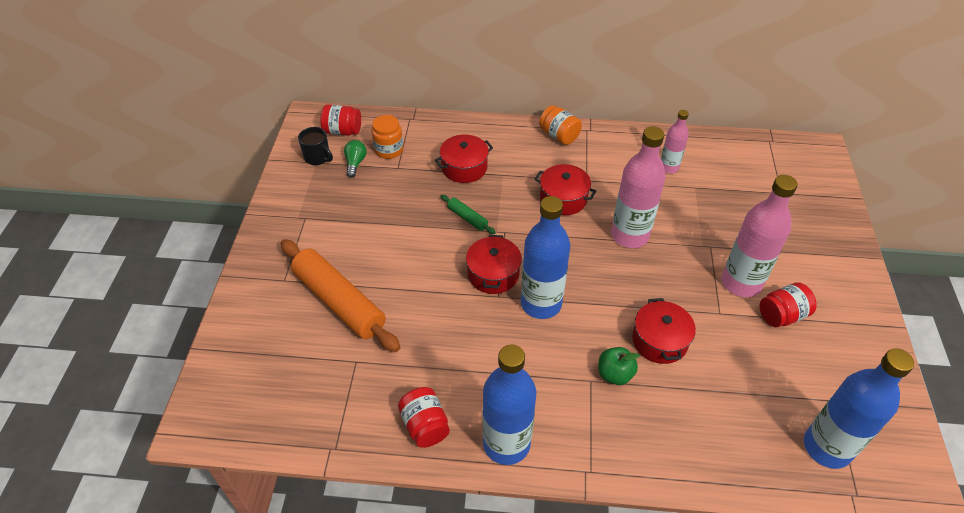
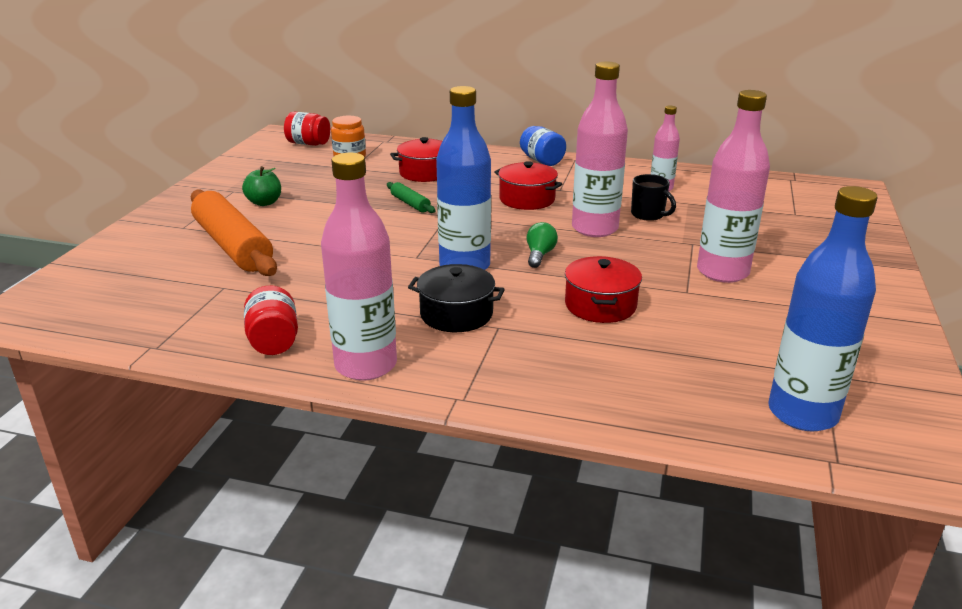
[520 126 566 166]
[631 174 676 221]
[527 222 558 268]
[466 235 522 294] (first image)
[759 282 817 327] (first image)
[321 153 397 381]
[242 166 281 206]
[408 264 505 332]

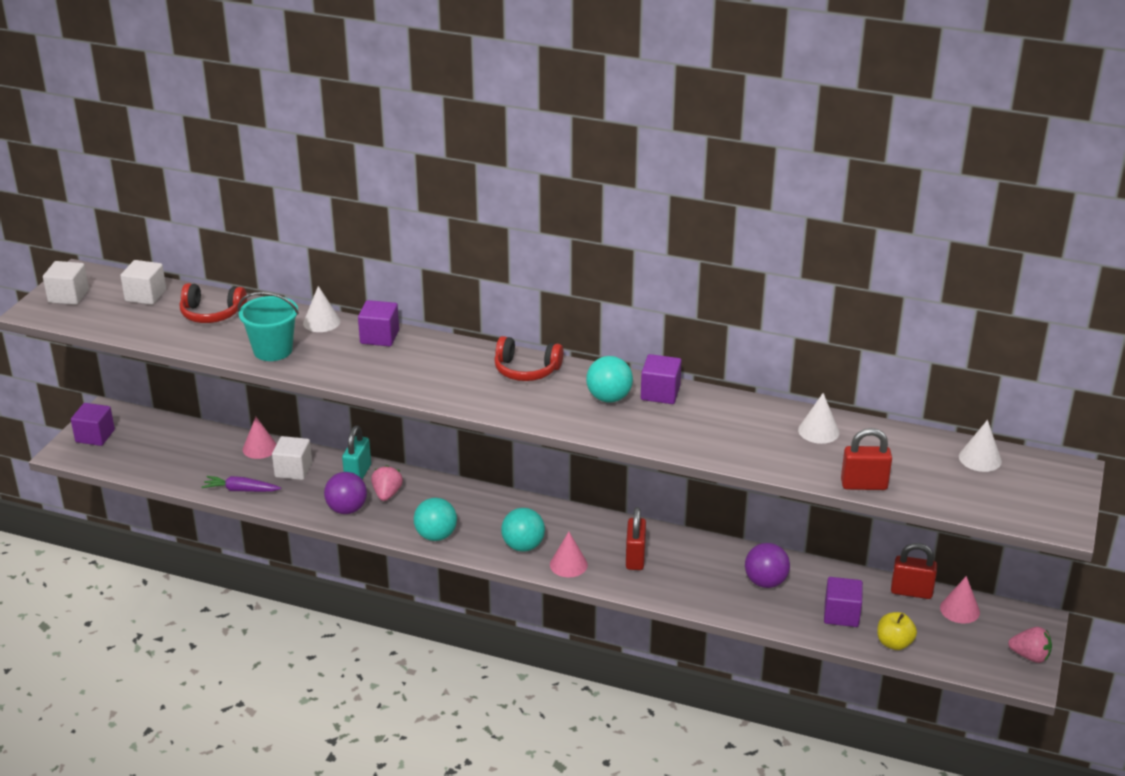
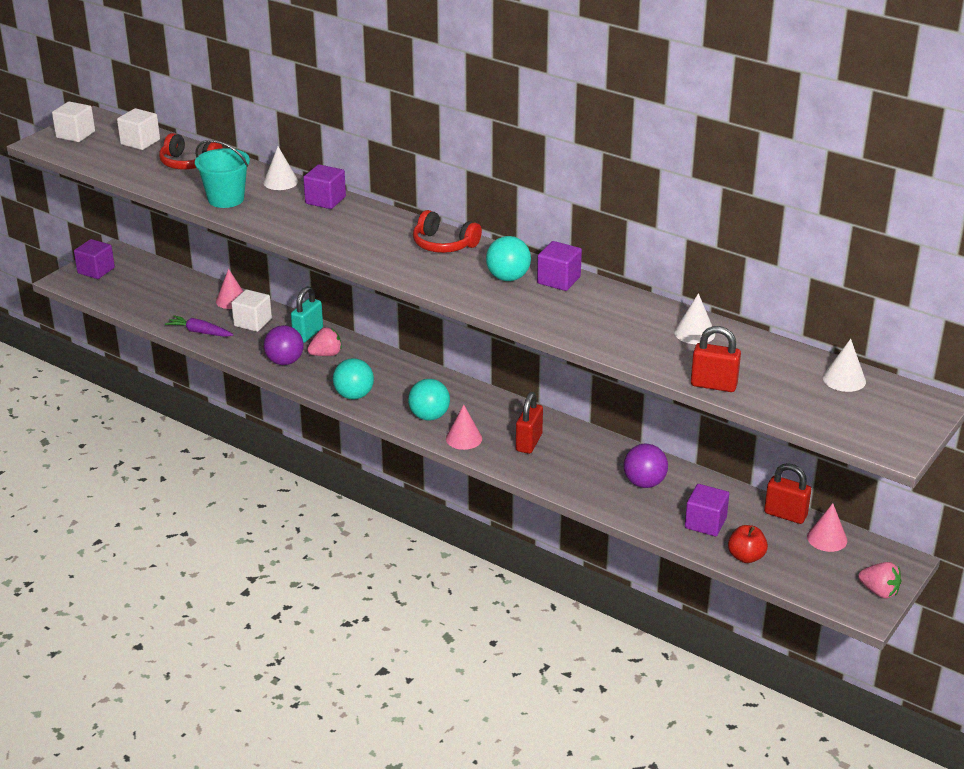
[307 327 342 356]
[728 525 768 563]

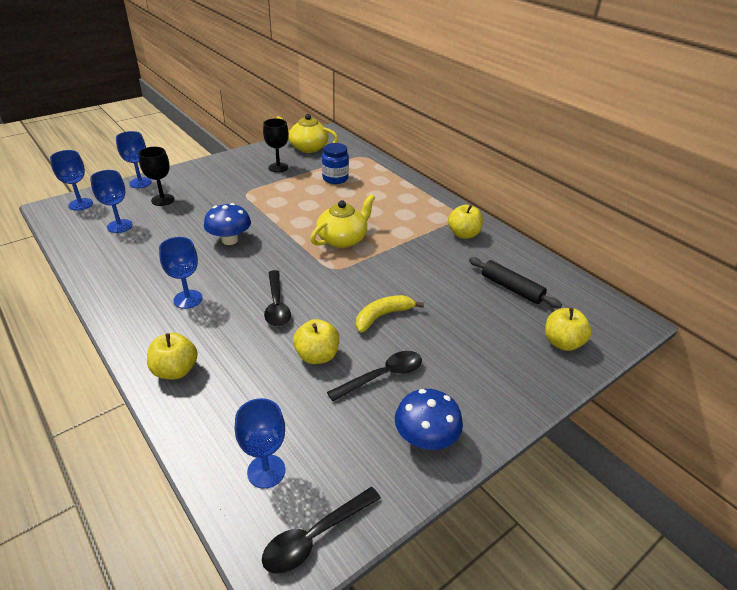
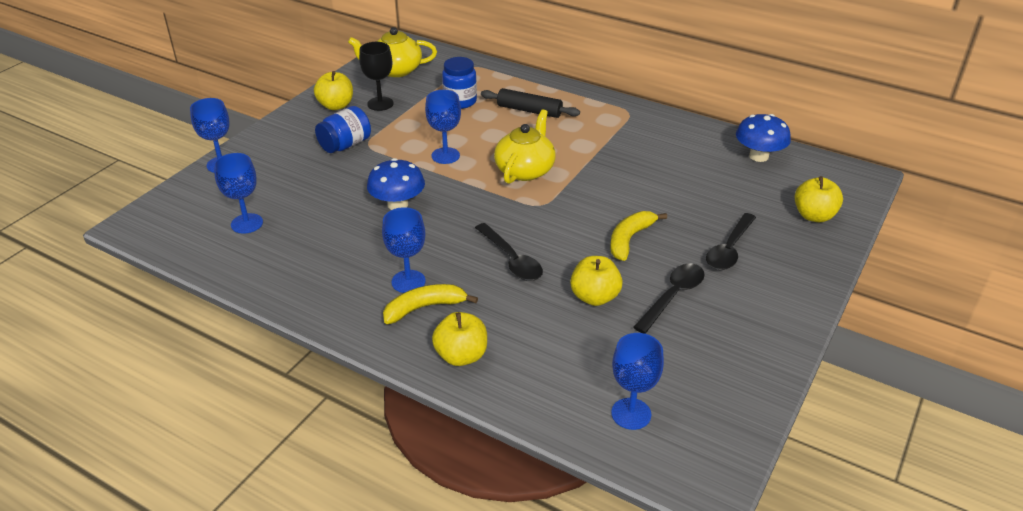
[138 147 174 206] (first image)
[425 90 461 164]
[314 71 353 110]
[481 88 580 118]
[736 114 791 162]
[706 213 756 270]
[315 106 371 153]
[383 284 478 324]

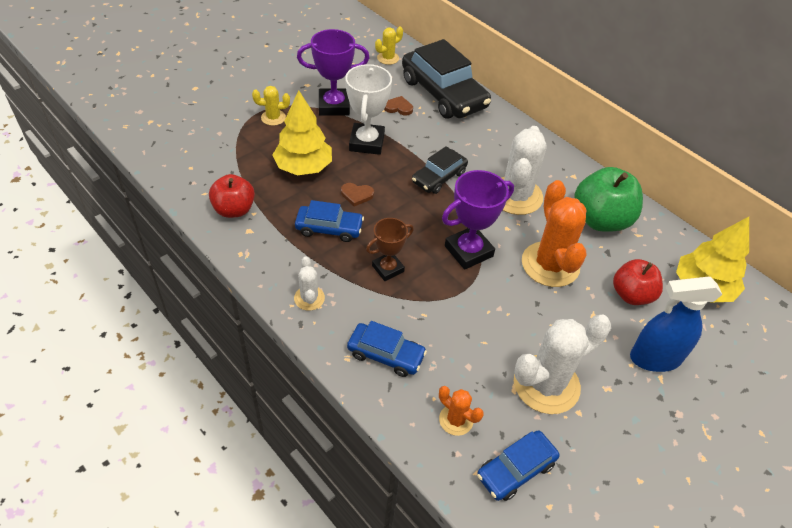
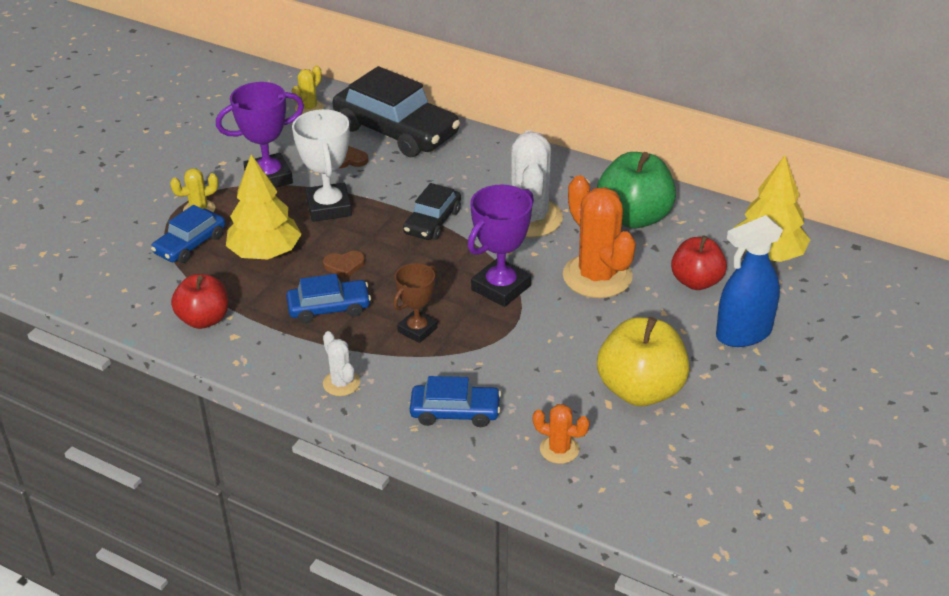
[597 317 689 406]
[151 205 226 263]

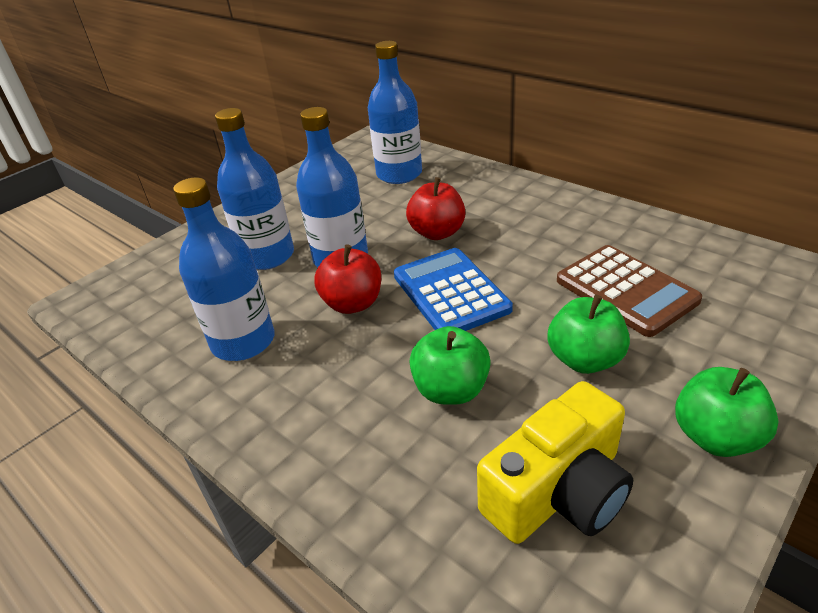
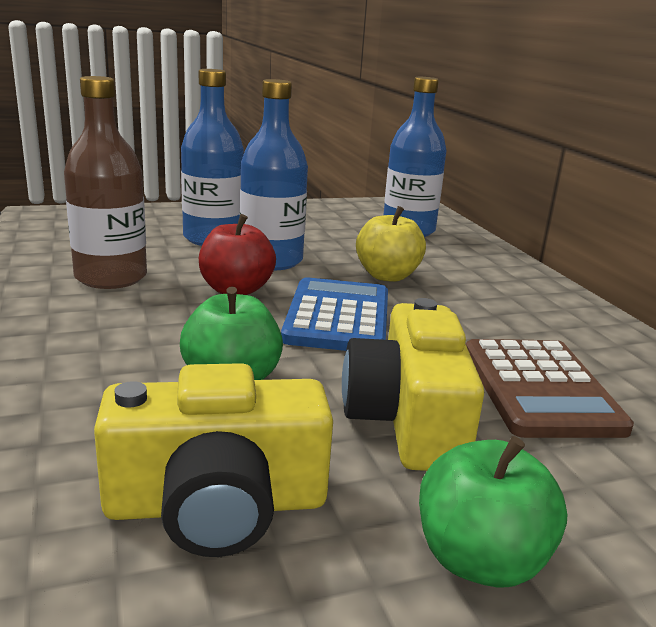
[64 76 147 289]
[356 206 426 282]
[342 298 484 471]

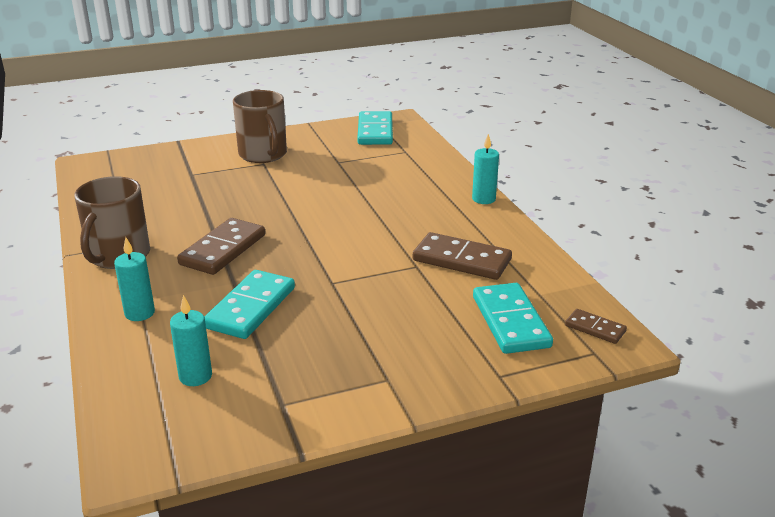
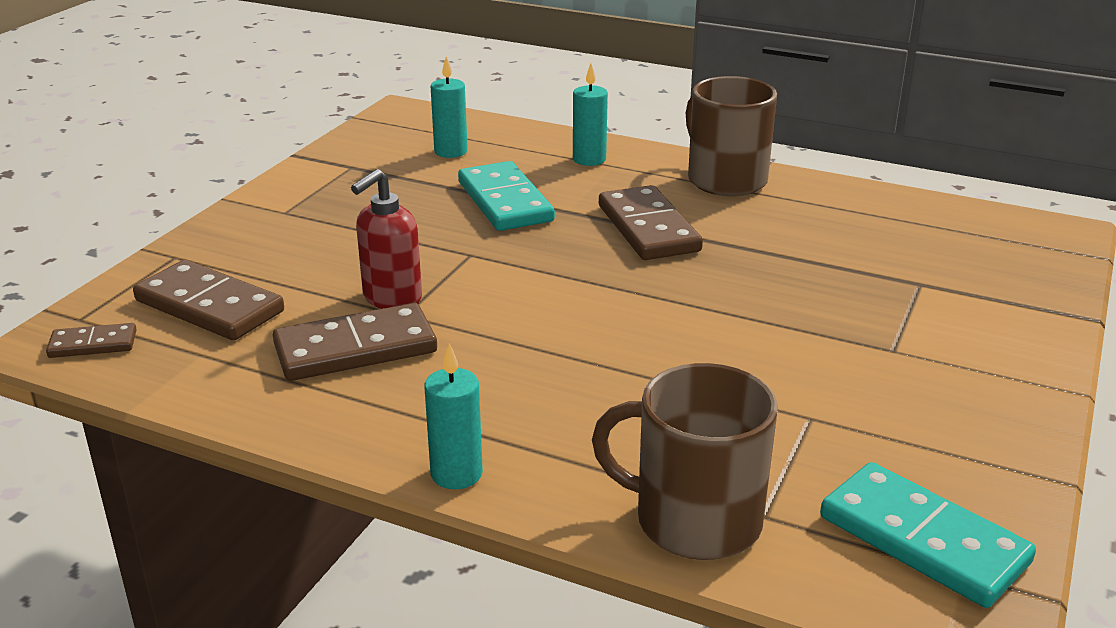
[592 363 778 560]
[133 260 284 340]
[351 169 422 309]

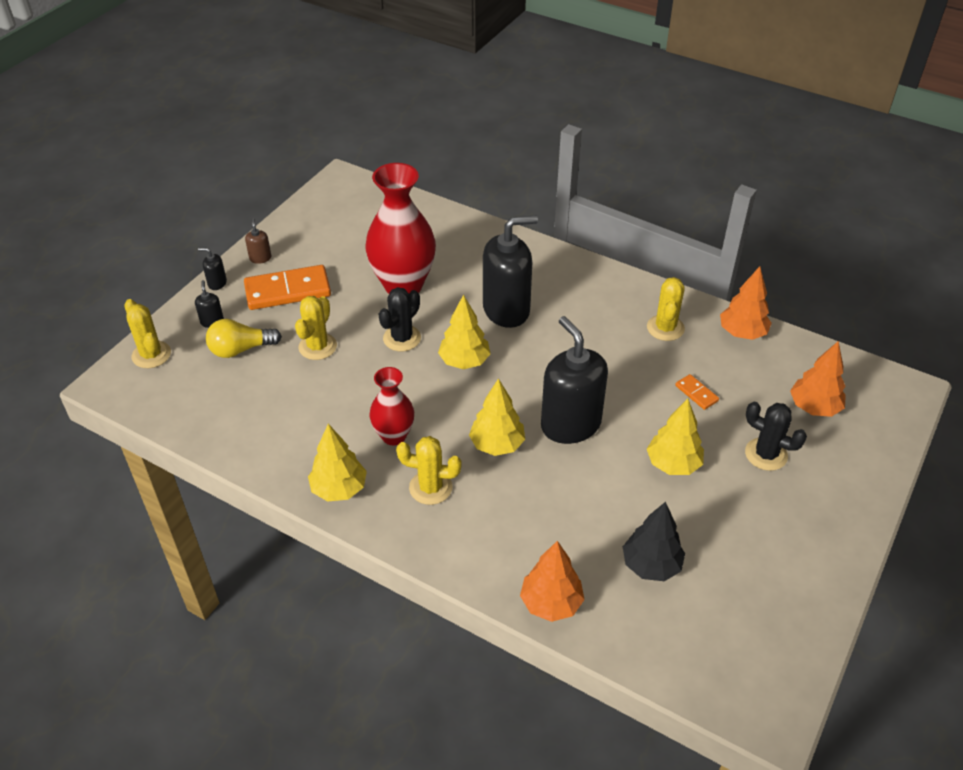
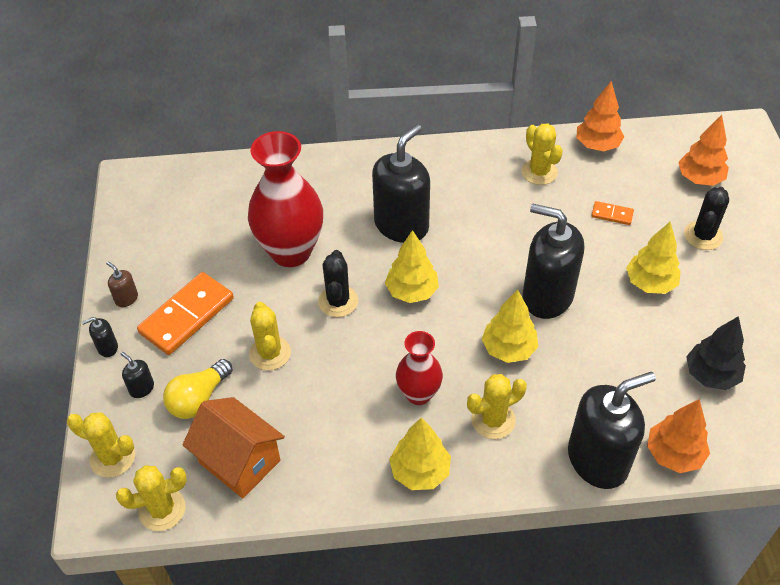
[684 187 729 250]
[568 372 656 489]
[183 397 285 498]
[116 465 187 531]

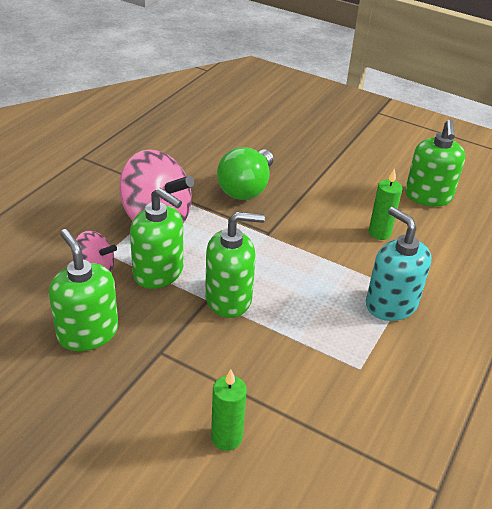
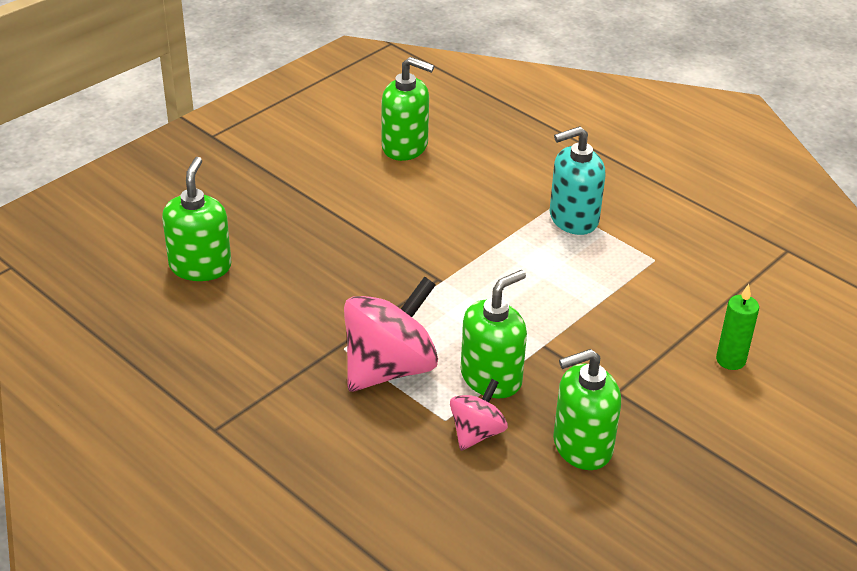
[217 147 273 200] (first image)
[368 168 402 240] (first image)
[162 157 232 281]

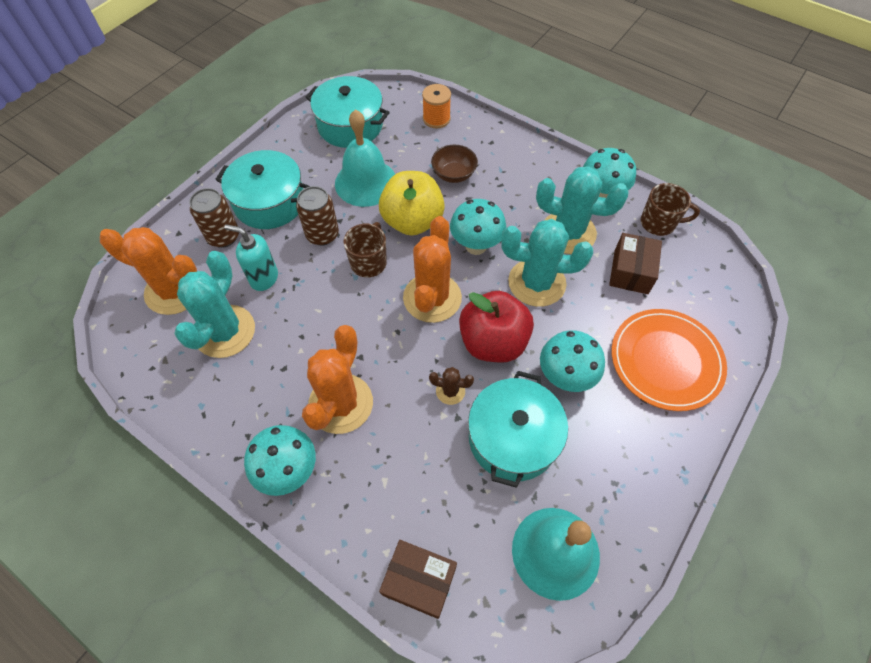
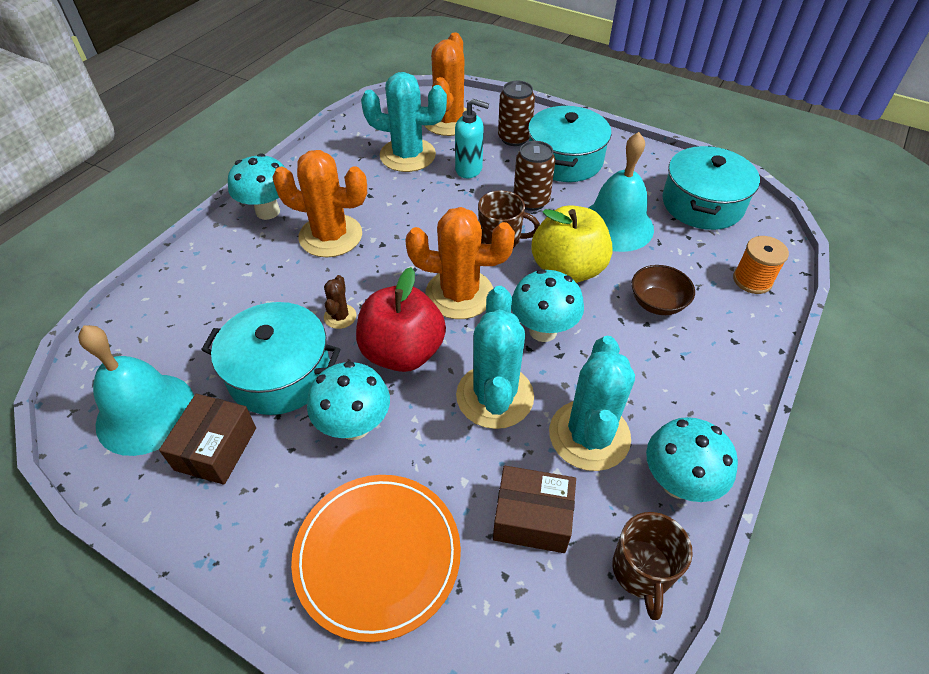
[455 98 489 178]
[159 394 256 485]

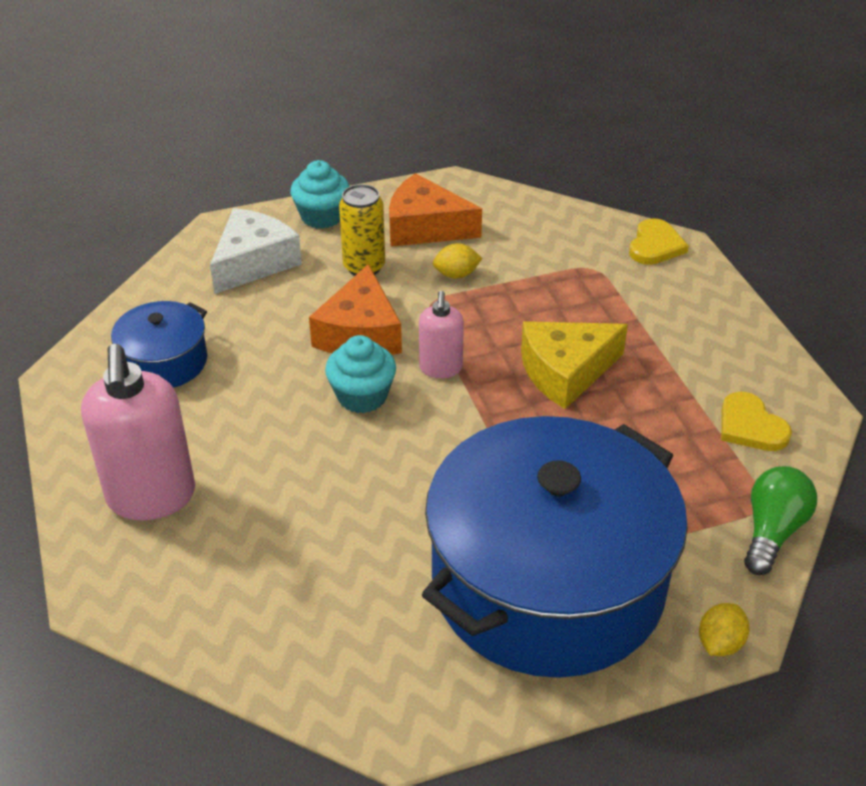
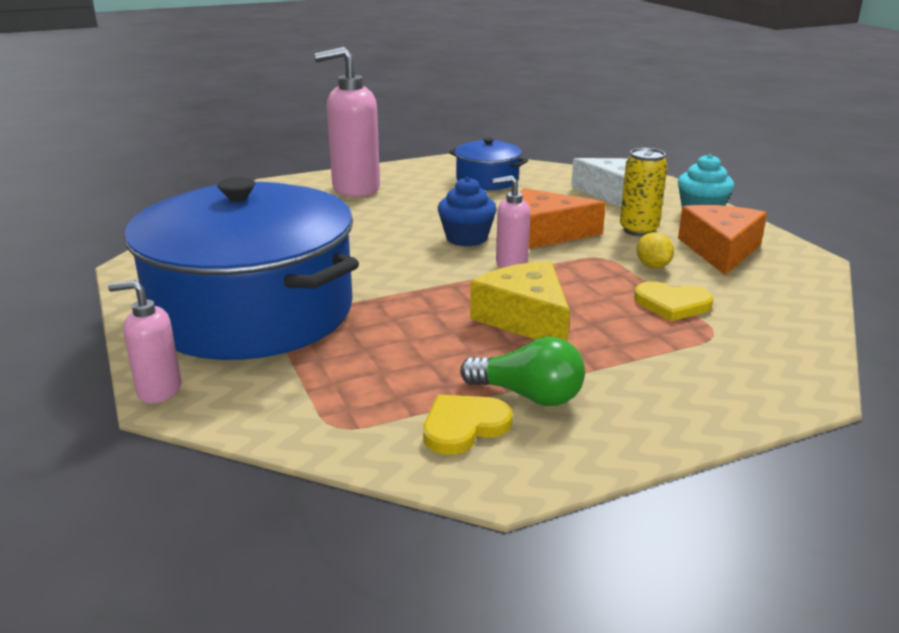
[634 281 714 321]
[438 177 497 246]
[460 337 585 406]
[108 280 181 403]

